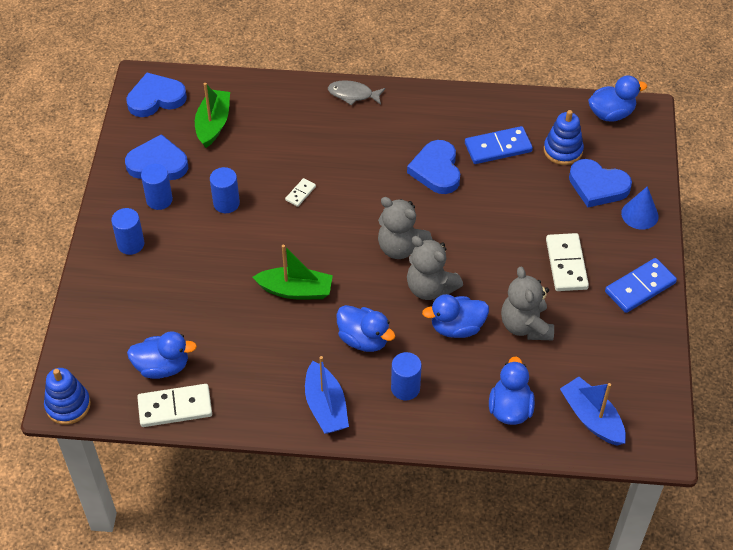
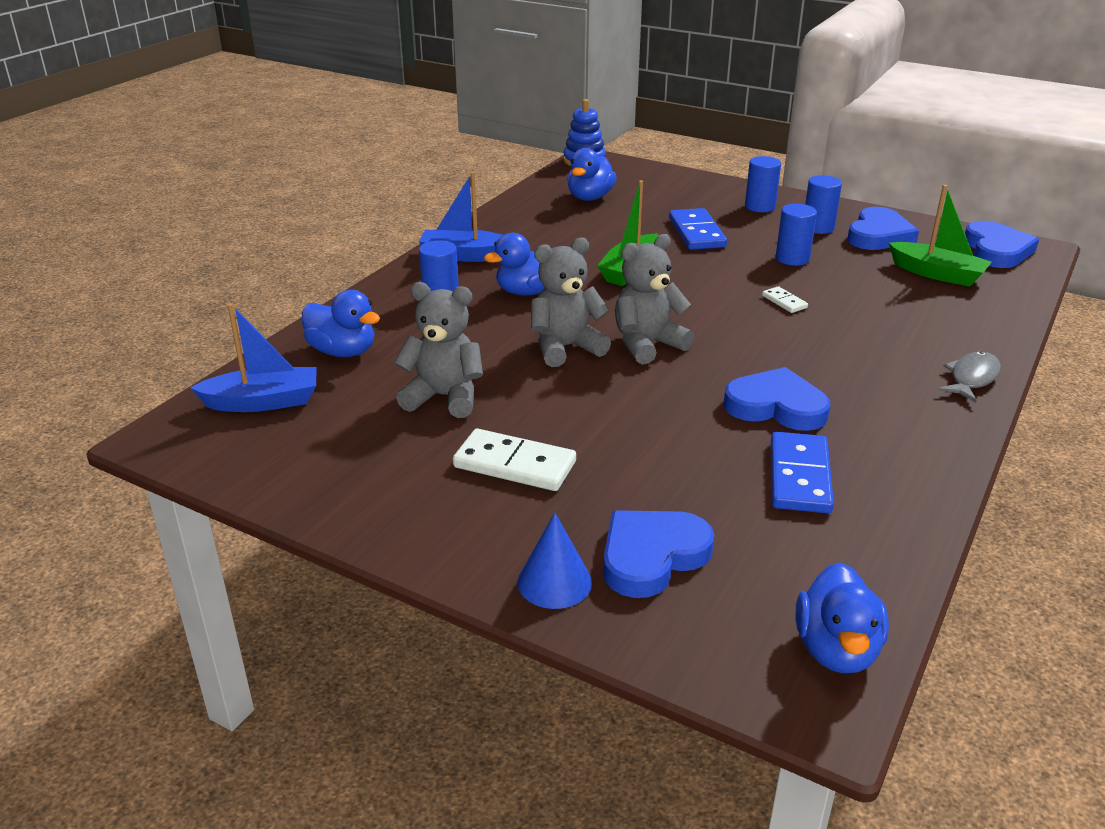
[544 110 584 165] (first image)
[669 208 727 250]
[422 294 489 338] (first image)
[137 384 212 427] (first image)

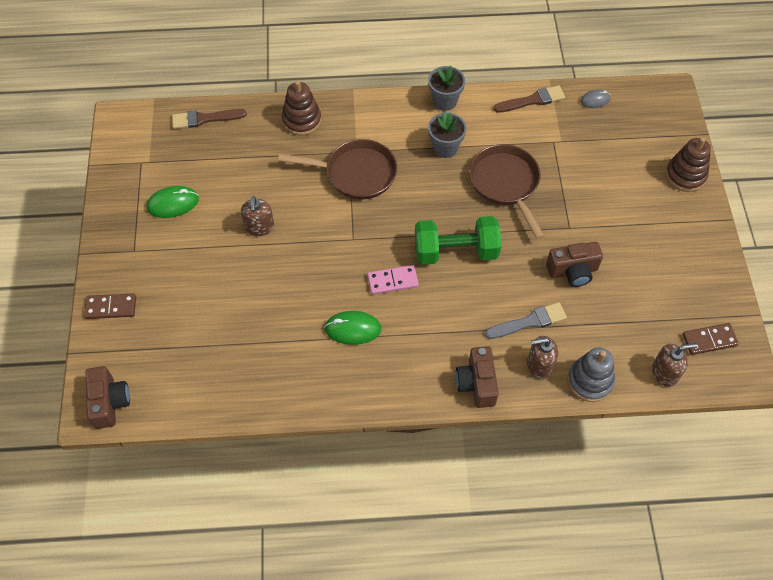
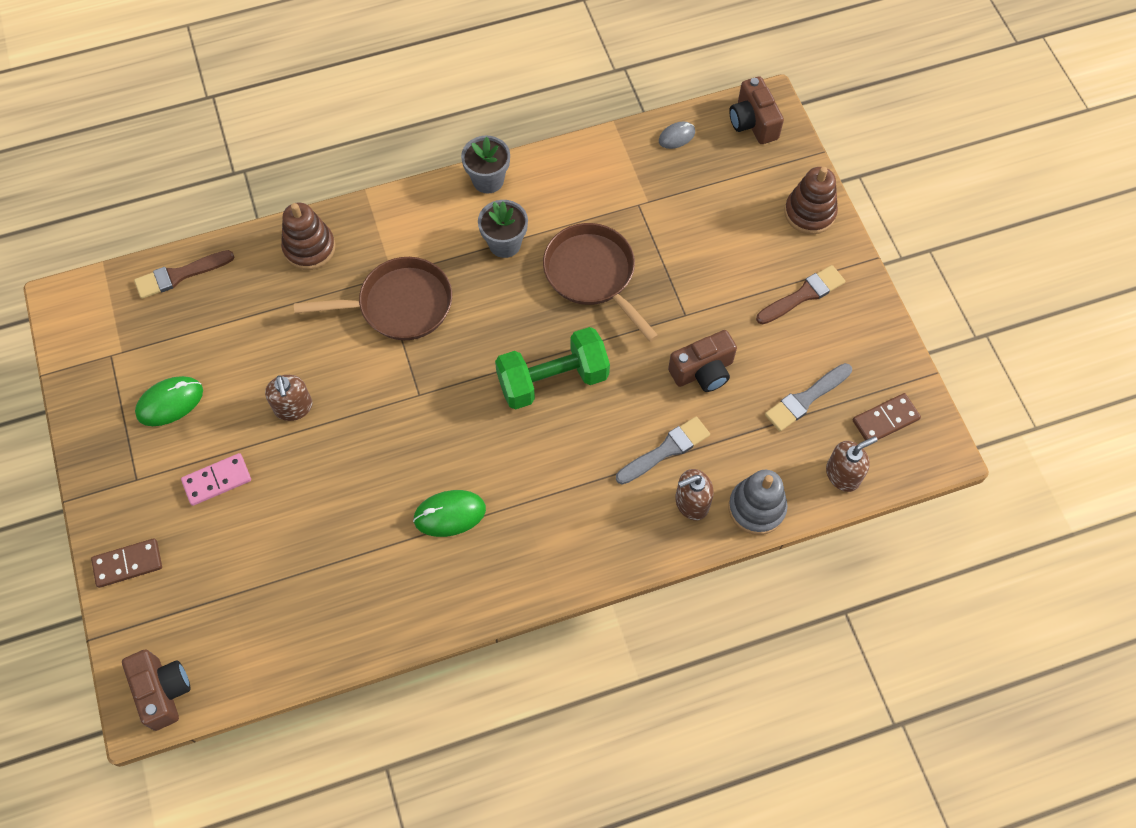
[756 265 845 325]
[181 453 251 506]
[729 76 784 144]
[765 363 852 431]

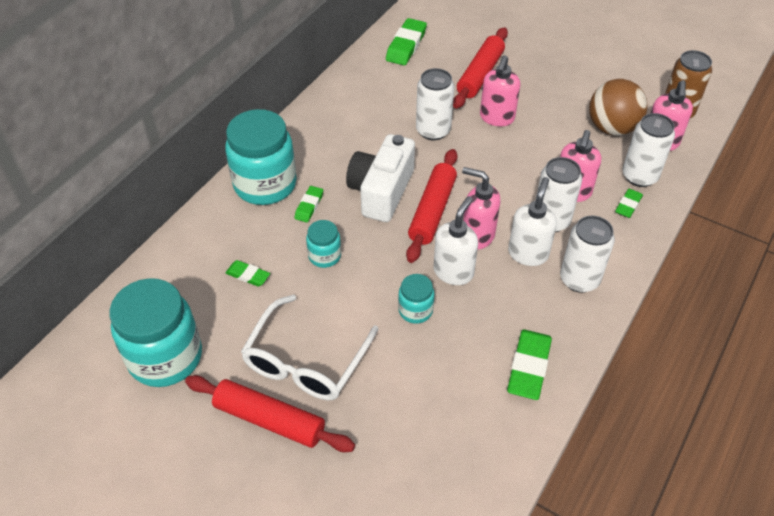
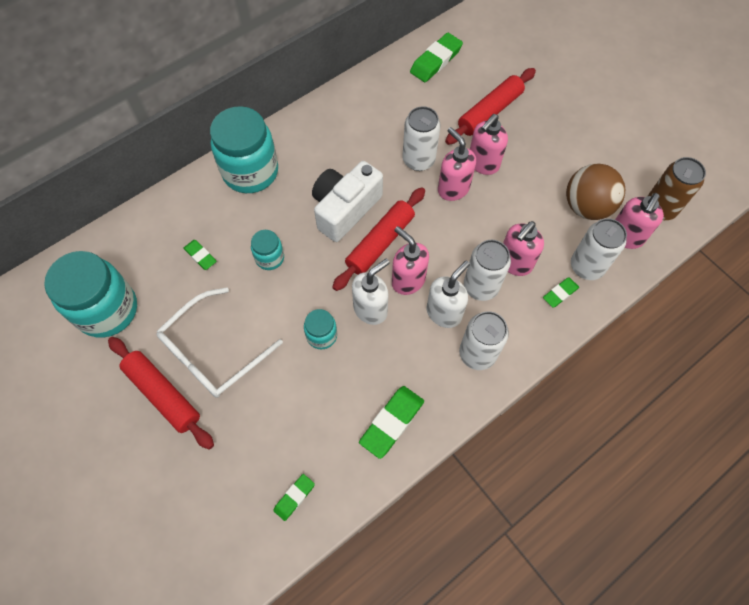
[273 474 315 521]
[438 127 476 201]

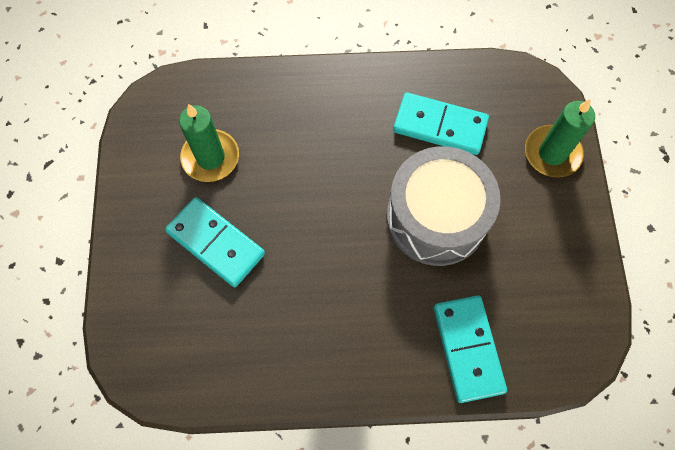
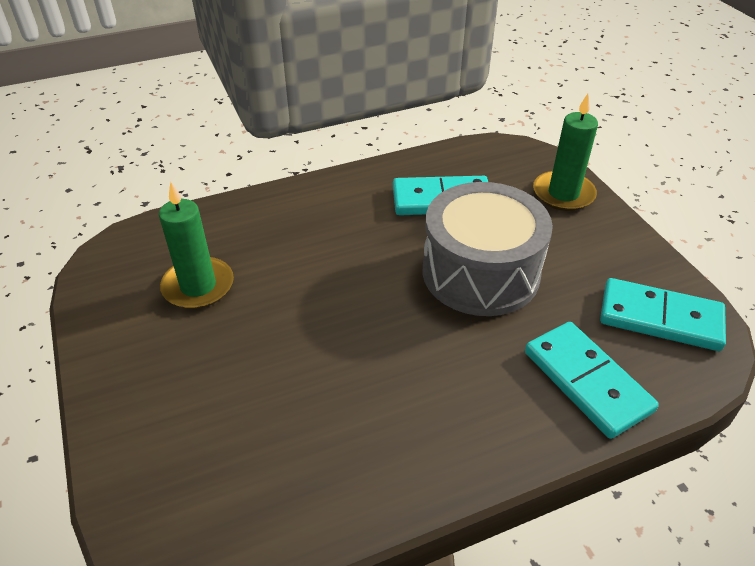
[600 278 726 351]

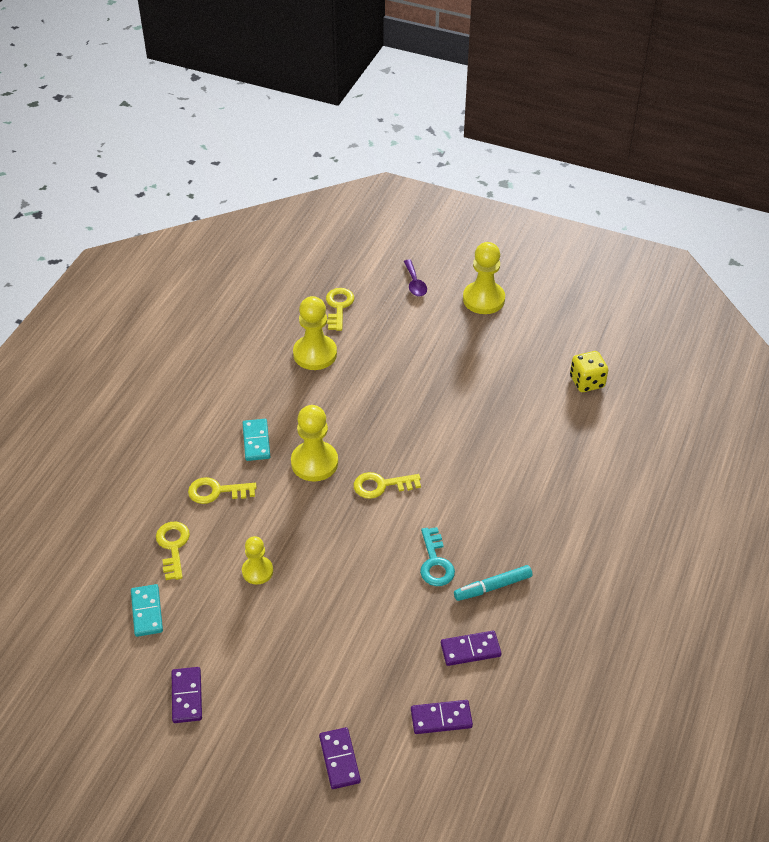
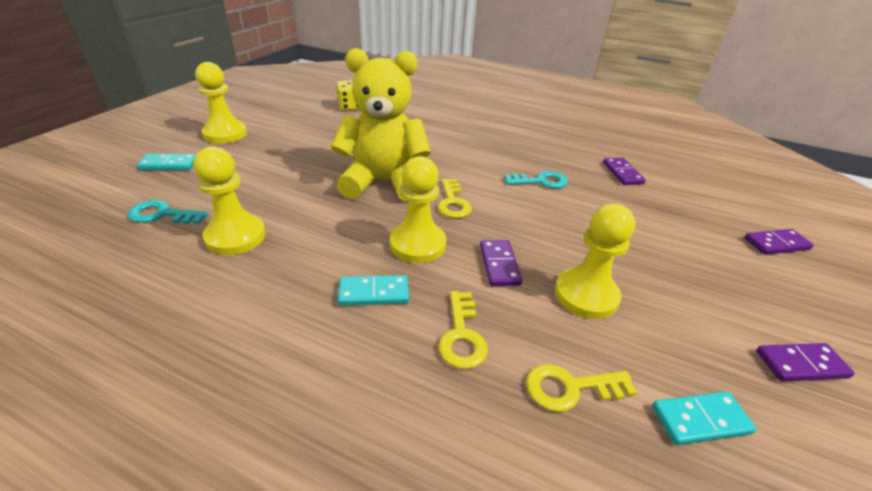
[137 154 196 170]
[128 200 209 224]
[555 204 635 319]
[454 565 532 601] (first image)
[480 240 522 286]
[331 48 431 202]

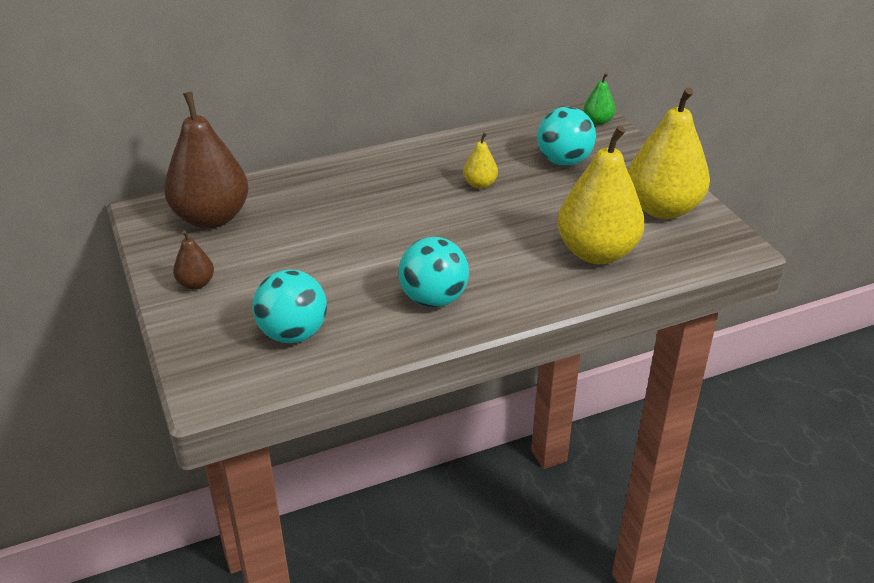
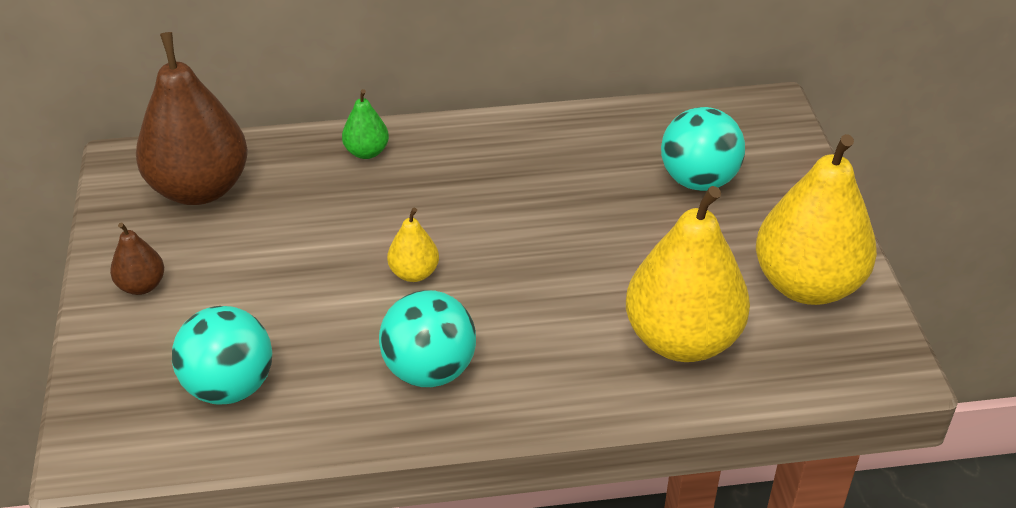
[342 89 389 159]
[387 208 439 282]

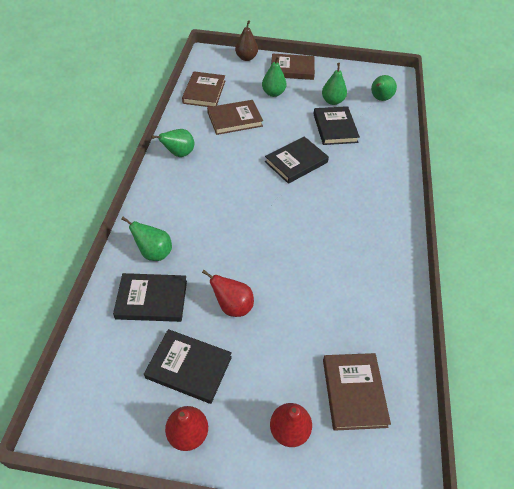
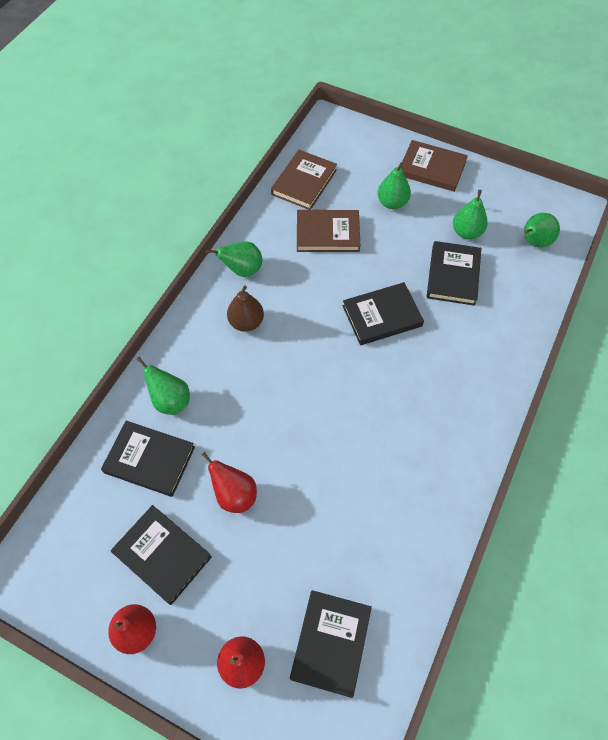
[227 286 264 332]
[290 590 372 698]

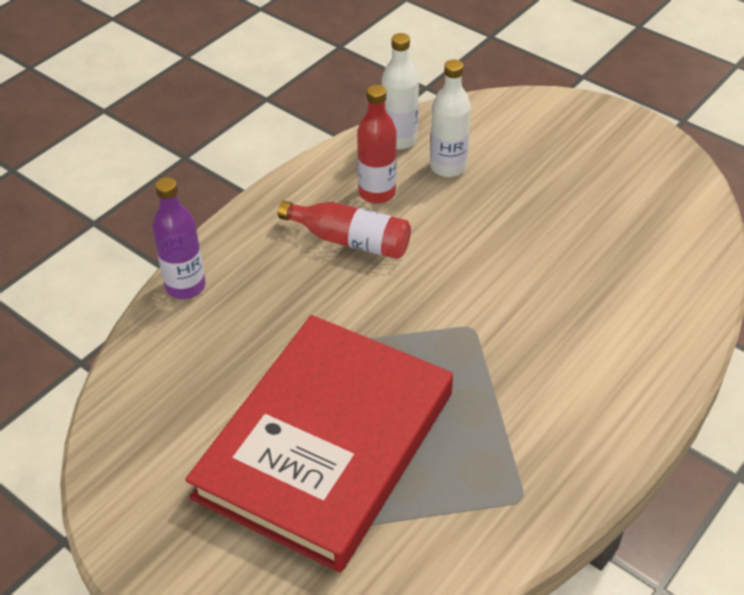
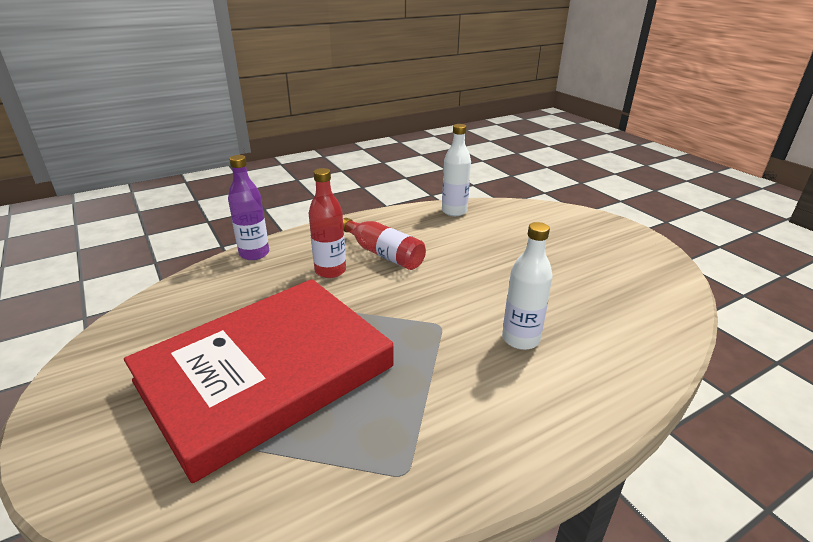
[502 222 553 350]
[309 168 346 278]

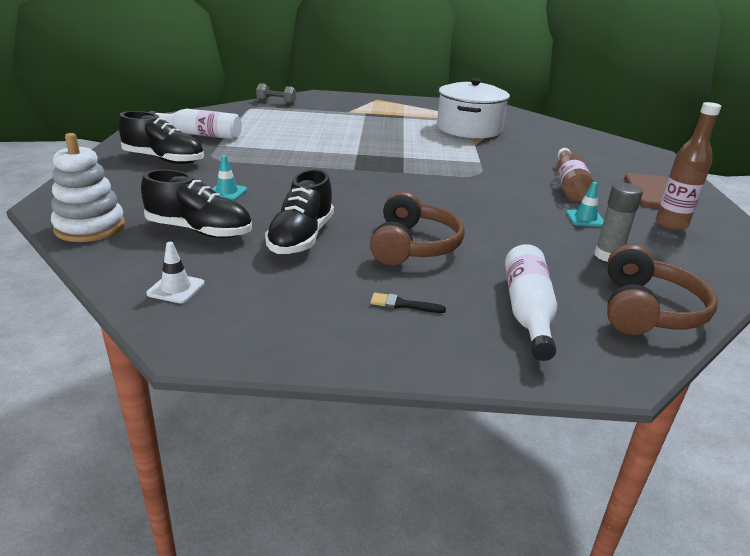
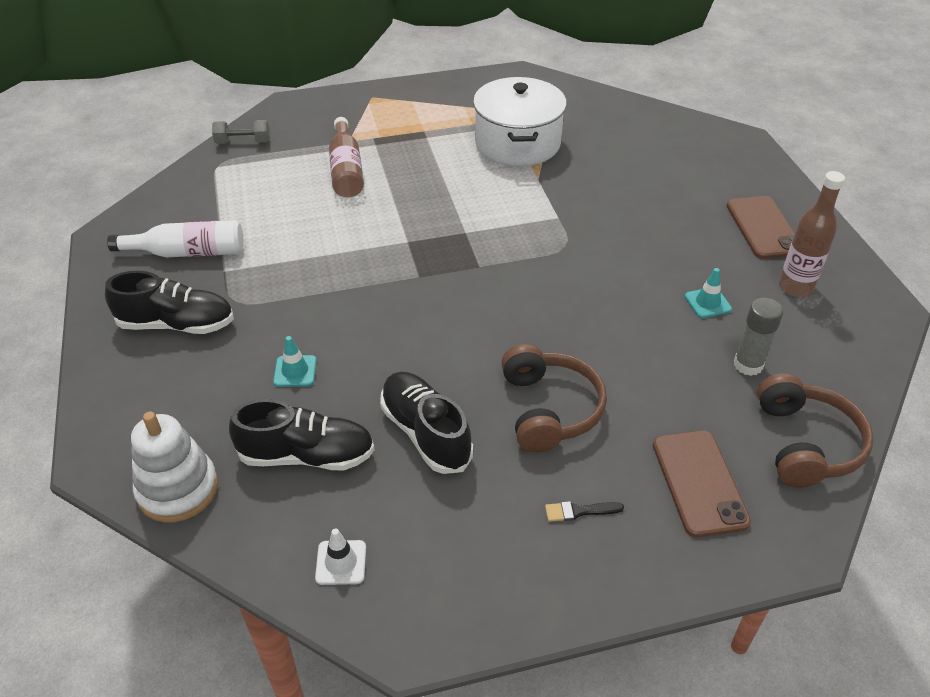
[329 117 364 197]
[380 372 473 474]
[653 430 751 538]

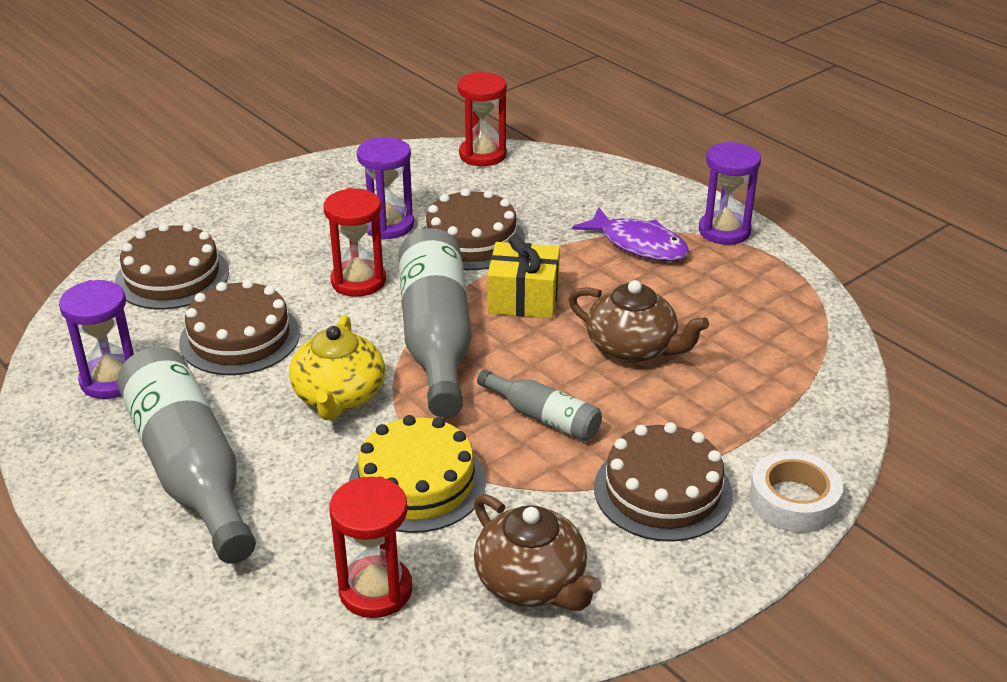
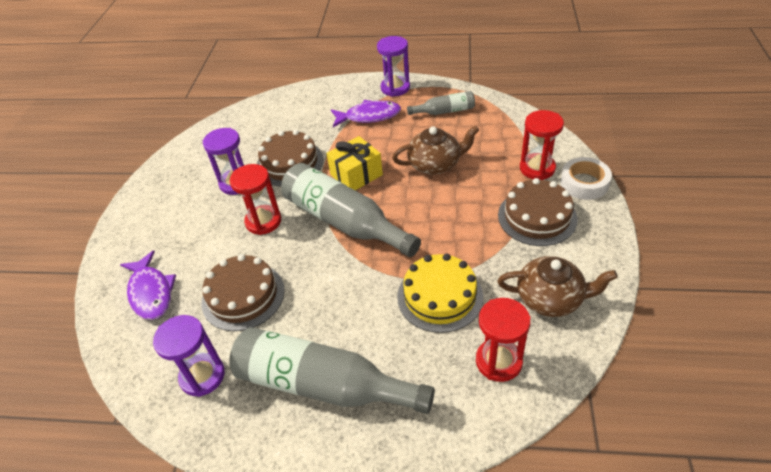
[520 110 564 180]
[120 250 176 320]
[289 315 385 420] (first image)
[407 91 475 115]

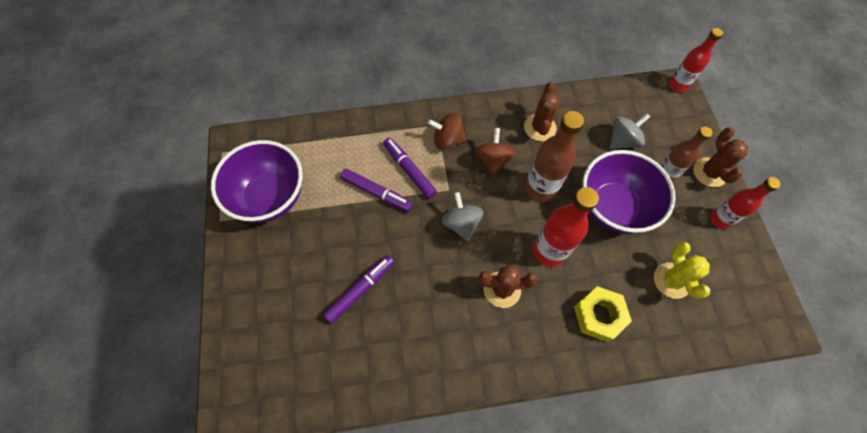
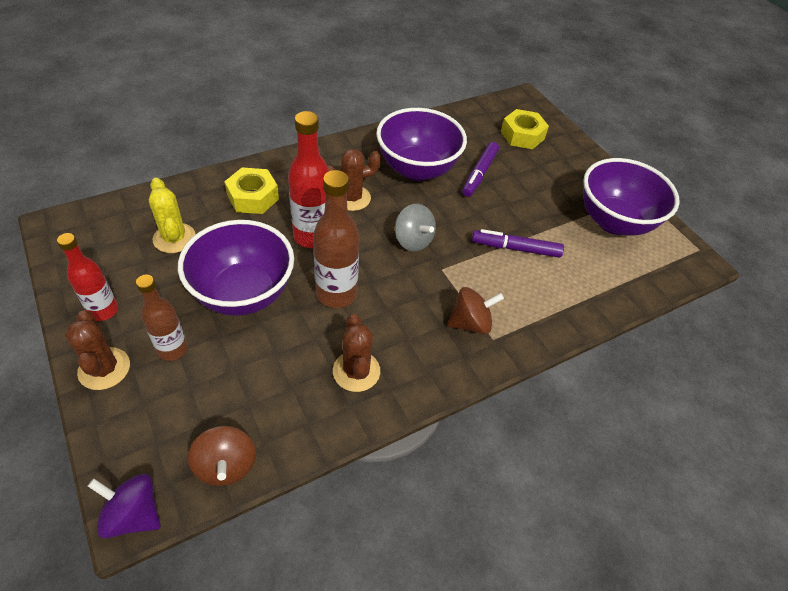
[88 474 161 539]
[609 113 650 150] (first image)
[188 426 256 486]
[383 138 437 199] (first image)
[376 108 467 181]
[501 109 549 149]

